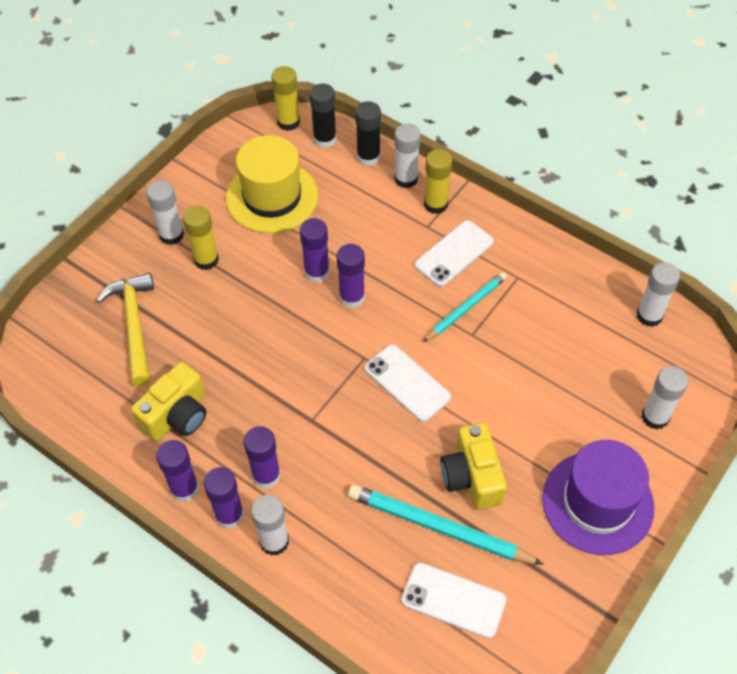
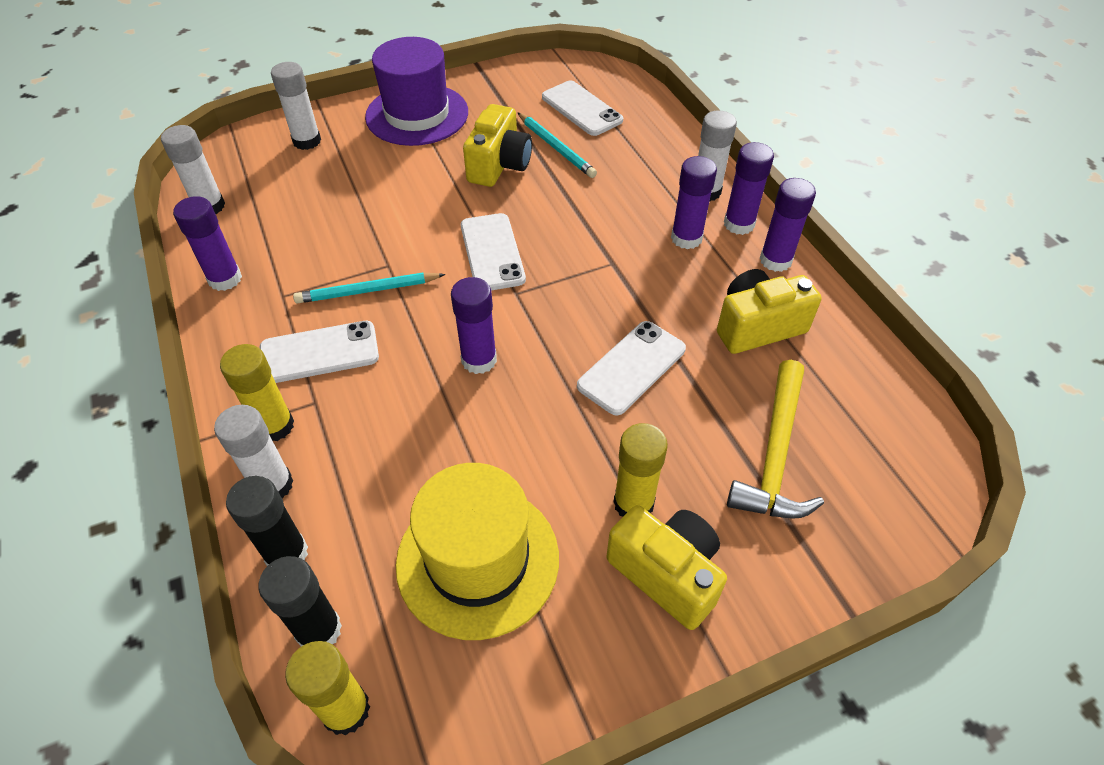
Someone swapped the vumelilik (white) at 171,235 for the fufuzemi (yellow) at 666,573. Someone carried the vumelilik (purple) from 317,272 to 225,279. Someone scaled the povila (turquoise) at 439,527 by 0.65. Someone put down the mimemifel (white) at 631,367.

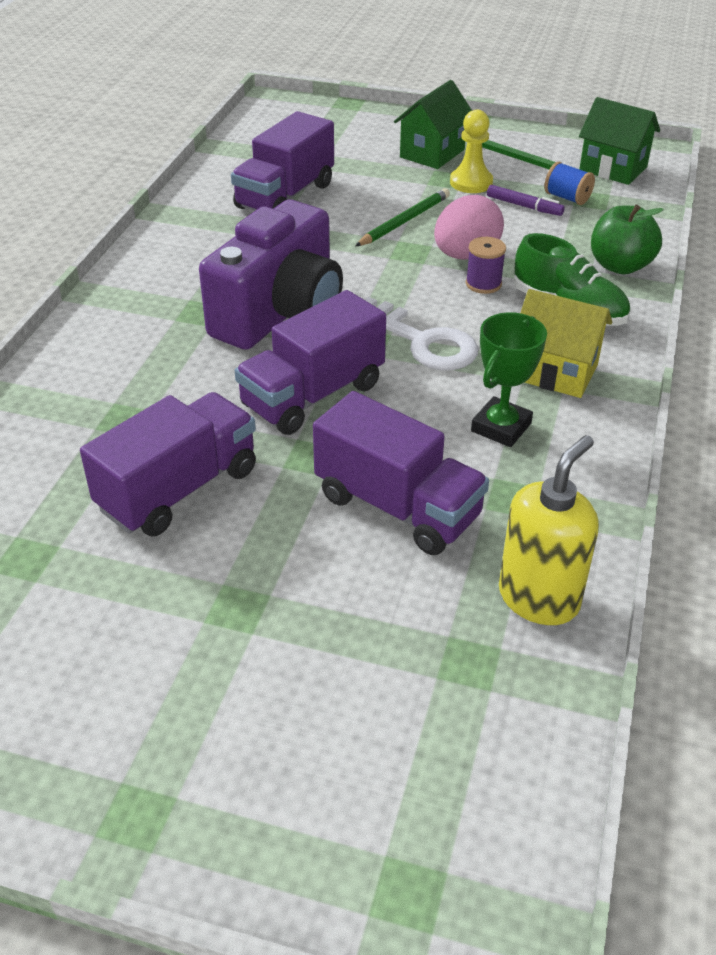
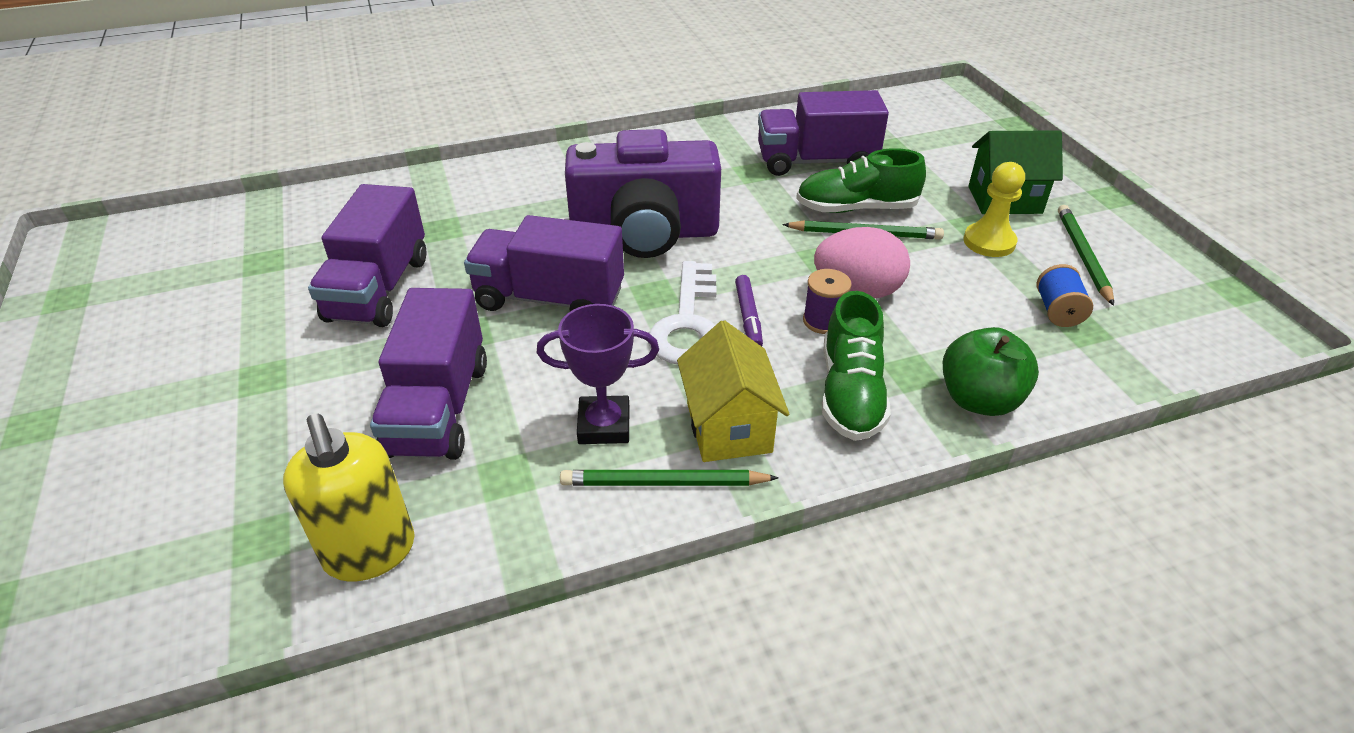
Someone rotated the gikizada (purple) at 178,489 by 90 degrees clockwise. Someone repainted the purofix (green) at 501,427, which became the purofix (purple) at 604,425. Someone carried the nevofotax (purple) from 524,206 to 748,317. Someone rotated the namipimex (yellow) at 539,598 by 60 degrees clockwise. Someone took away the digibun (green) at 613,169. Someone put down the povila (green) at 664,482. Someone put down the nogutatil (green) at 856,208.

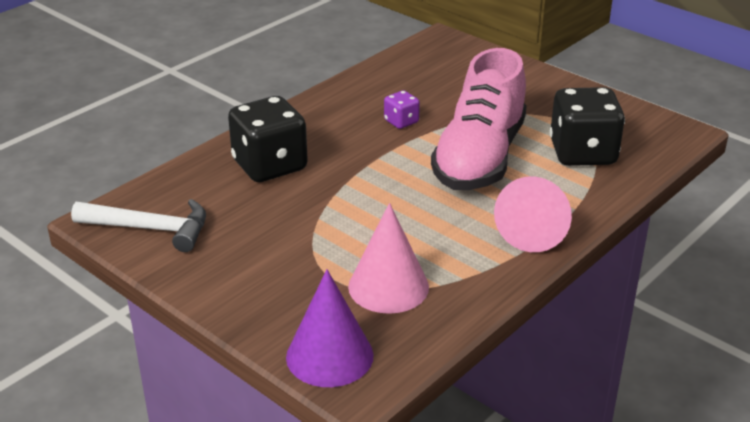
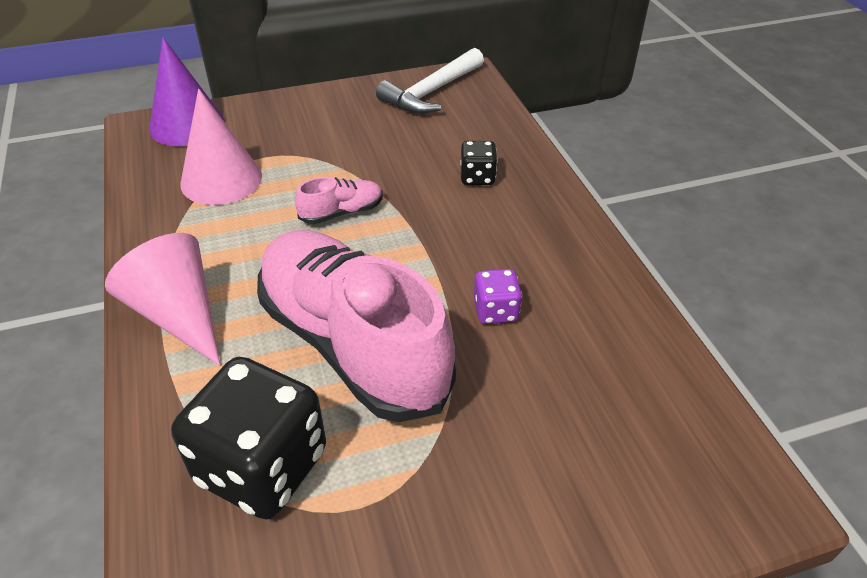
Someone scaled the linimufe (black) at 270,166 by 0.48. Someone put down the nogutatil (pink) at 342,212.

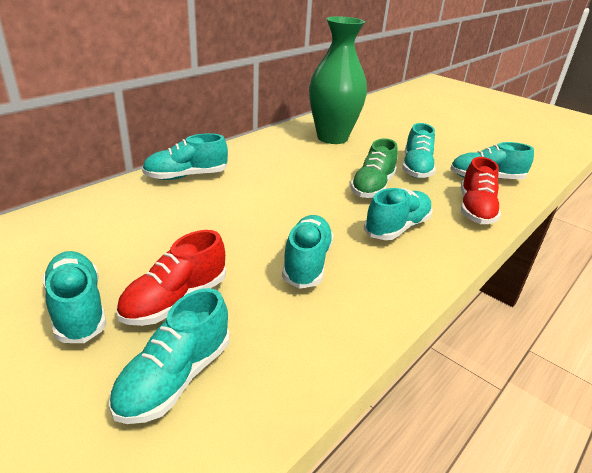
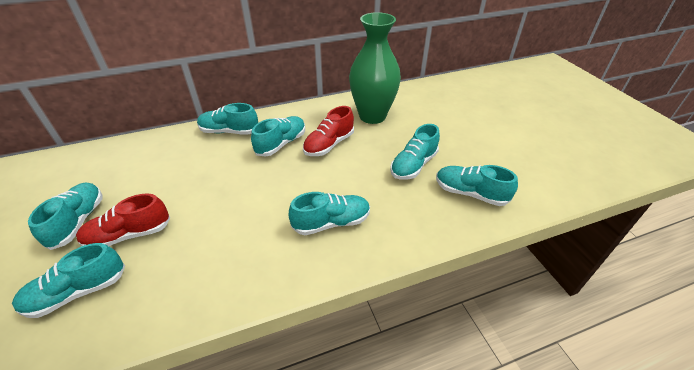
Someone carried the nogutatil (turquoise) from 307,262 to 281,144. Someone took away the nogutatil (green) at 372,187. Someone carried the nogutatil (red) from 475,210 to 329,145.

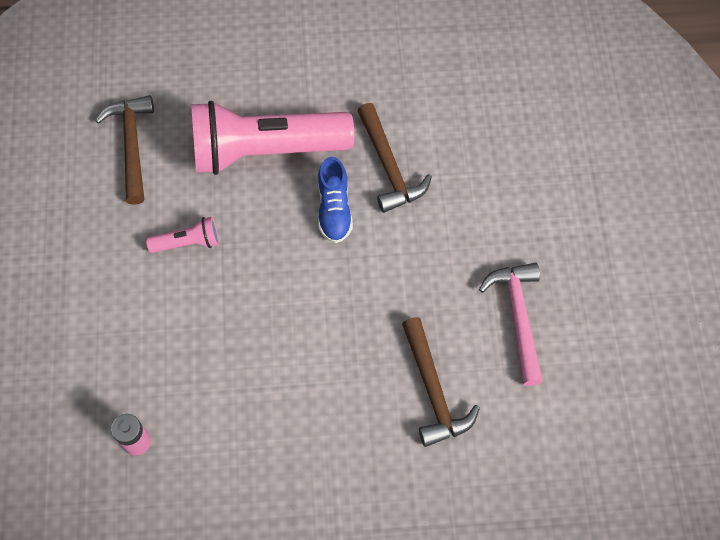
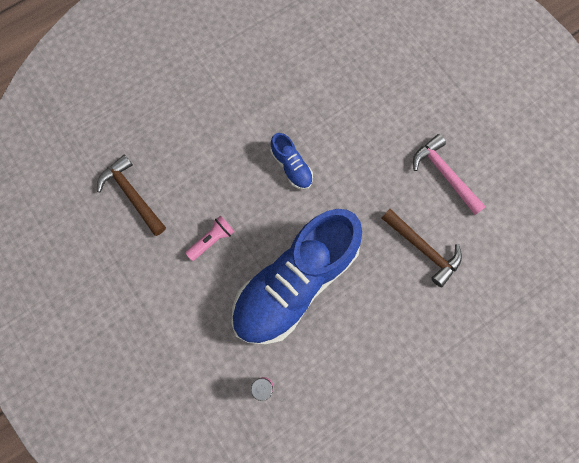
Someone took away the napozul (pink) at 266,150. Someone took away the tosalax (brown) at 389,167. Someone put down the nogutatil (blue) at 295,283.

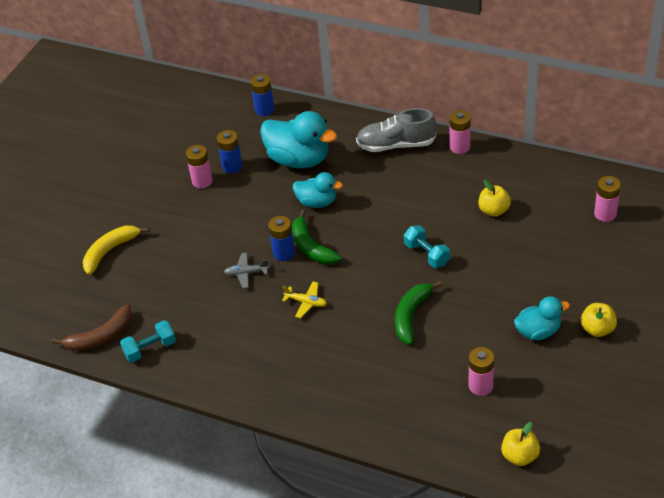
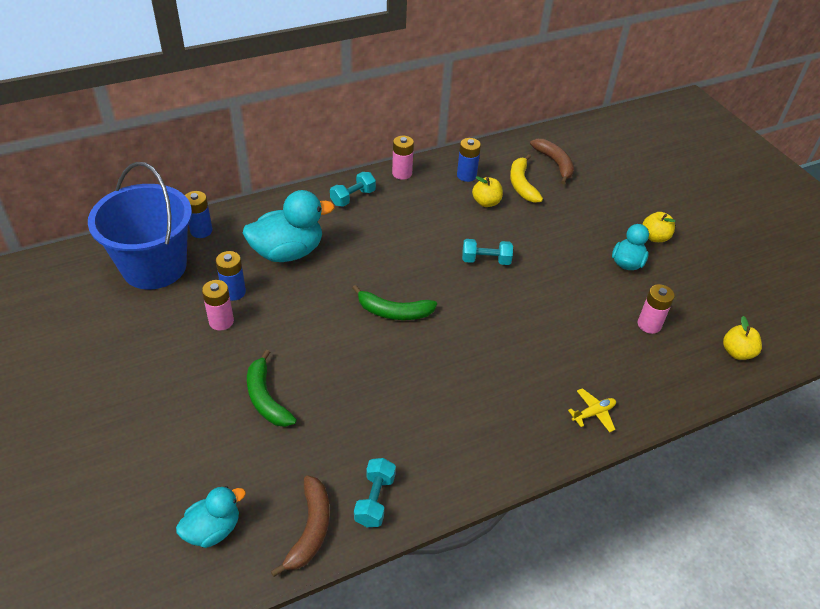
Someone carried the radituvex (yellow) from 110,251 to 522,184. Someone took away the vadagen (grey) at 246,273. Someone carried the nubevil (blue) from 284,253 to 466,175. Someone carried the vadagen (yellow) from 306,302 to 593,413. Someone carried the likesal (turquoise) from 317,202 to 213,529. Someone swapped the nogutatil (grey) at 396,145 for the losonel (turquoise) at 353,197. Someone carried the radituvex (green) from 411,315 to 266,398. Someone swapped the nubevil (pink) at 605,214 for the radituvex (brown) at 555,164. Someone put down the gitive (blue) at 154,267.

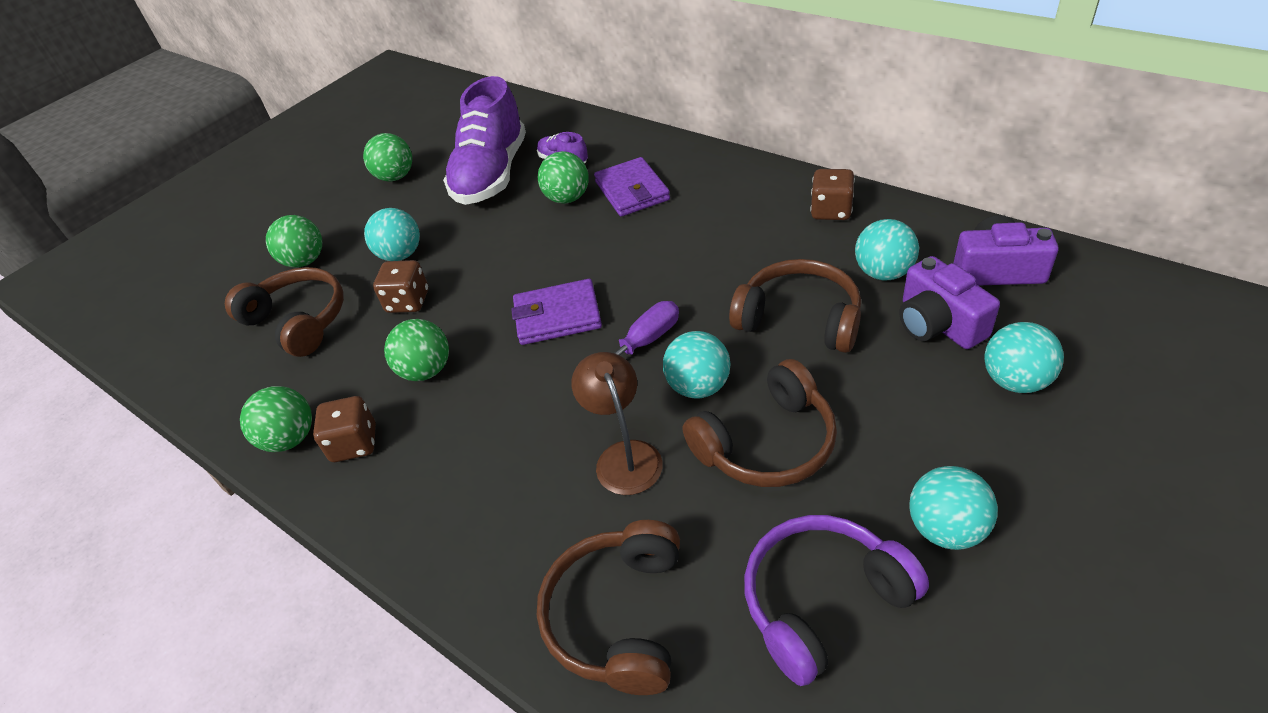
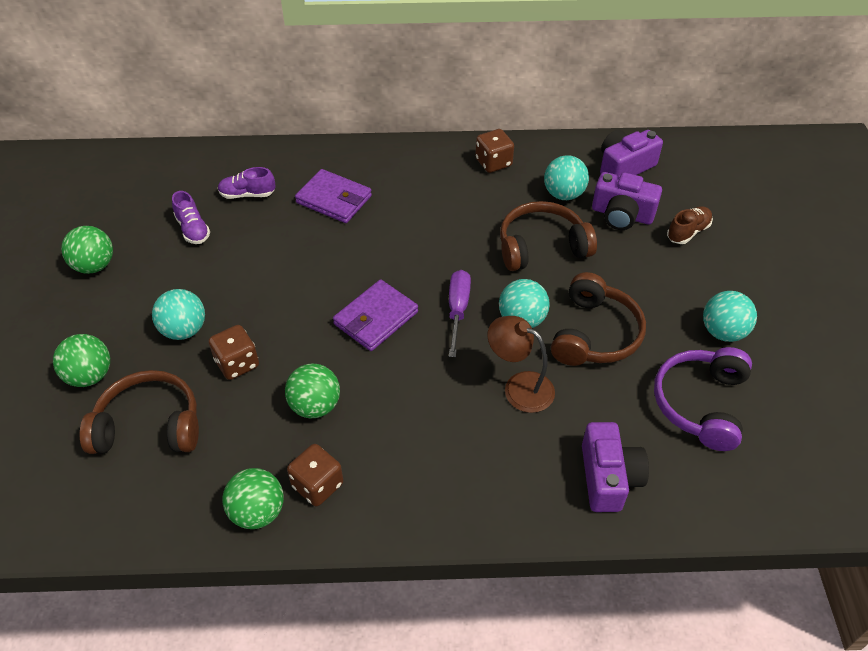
Someone scaled the nogutatil (purple) at 491,175 by 0.43. Someone swapped the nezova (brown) at 619,616 for the fufuzemi (purple) at 608,477. Someone took away the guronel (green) at 567,198. Someone swapped the guronel (turquoise) at 1015,381 for the nogutatil (brown) at 688,232.

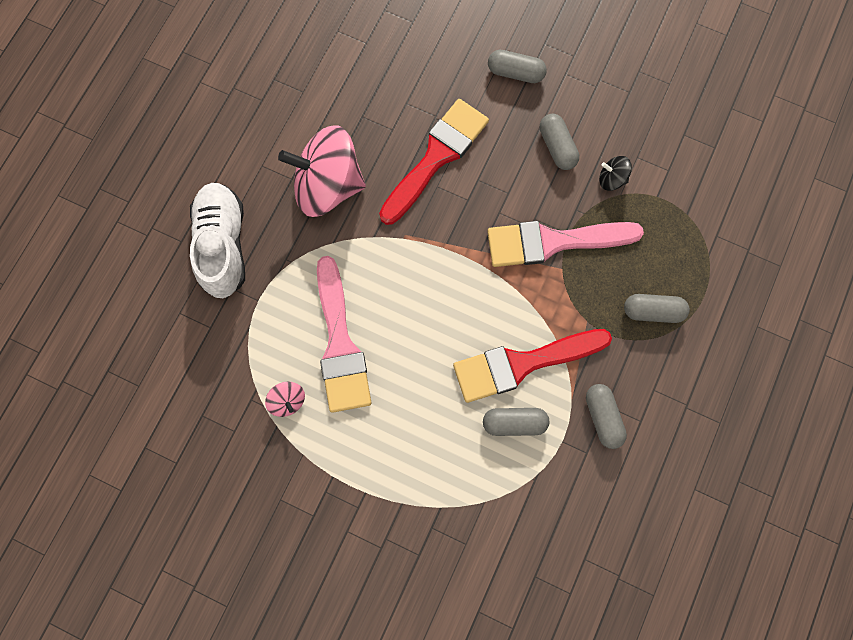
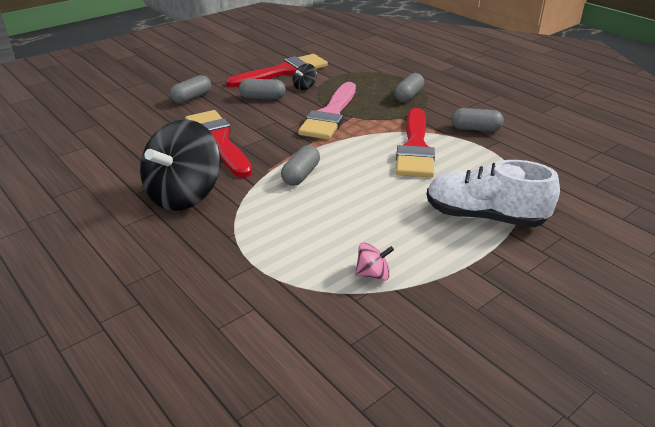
Someone carried the nogutatil (white) from 222,245 to 484,217. Someone repainted the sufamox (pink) at 328,186, which became the sufamox (black) at 184,195. Someone took away the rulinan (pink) at 340,344. Someone carried the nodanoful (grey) from 514,423 to 301,175. Someone put down the rulinan (red) at 283,72.

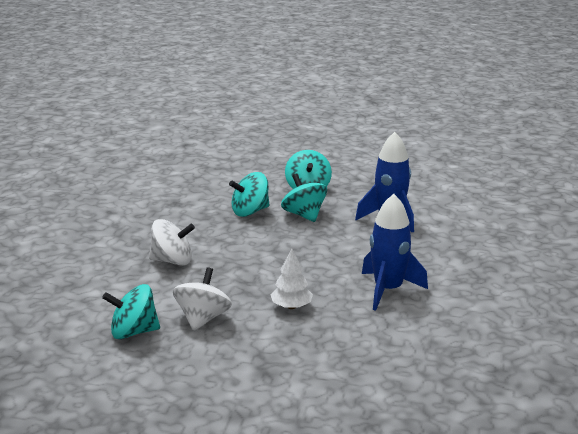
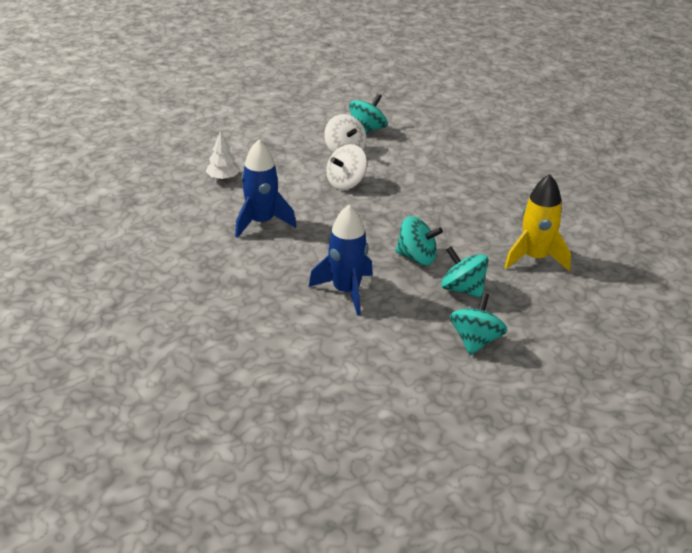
Someone carried the sufamox (white) from 172,261 to 346,183. Someone carried the sufamox (turquoise) from 250,211 to 475,341. Someone carried the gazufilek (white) from 291,306 to 223,178. Someone put down the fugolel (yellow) at 535,258.

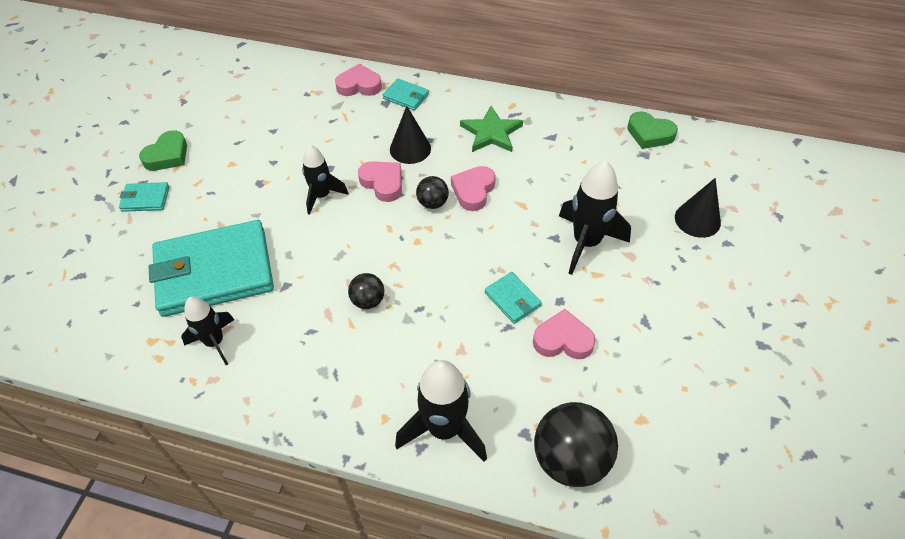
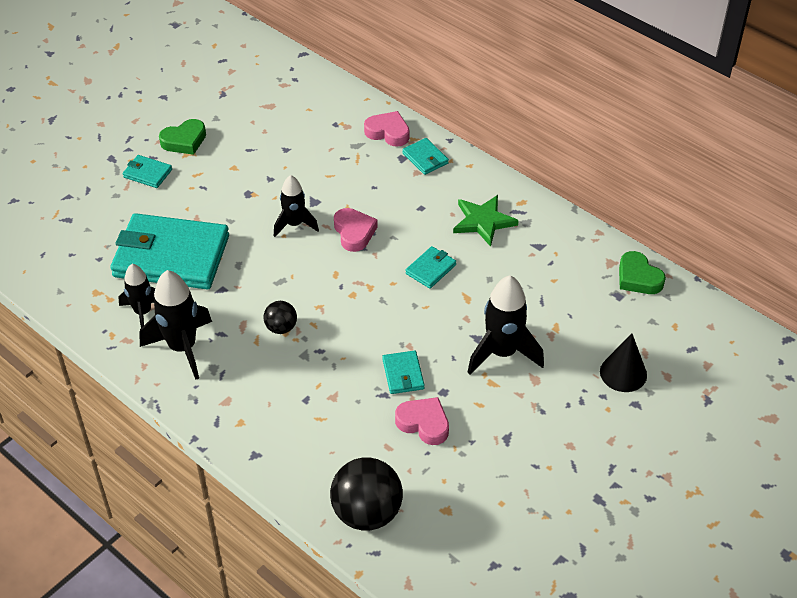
Someone took away the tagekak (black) at 410,149. Someone carried the fugolel (black) from 444,429 to 182,347. Someone took away the guronel (black) at 432,203. Someone swapped the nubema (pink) at 473,191 for the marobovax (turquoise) at 430,269.

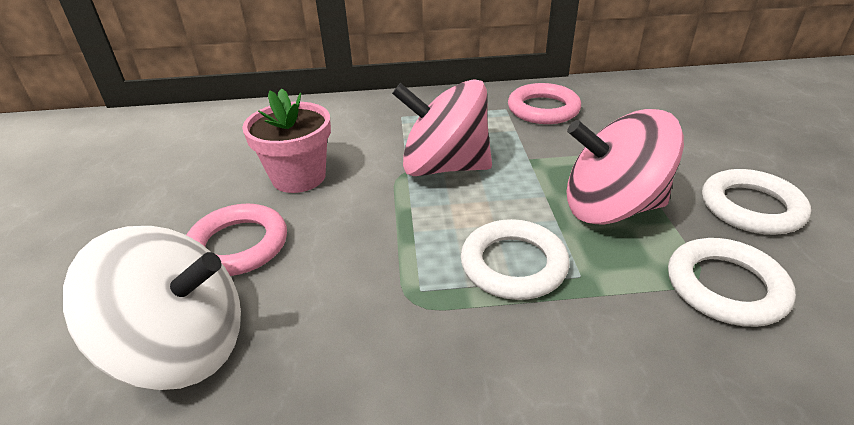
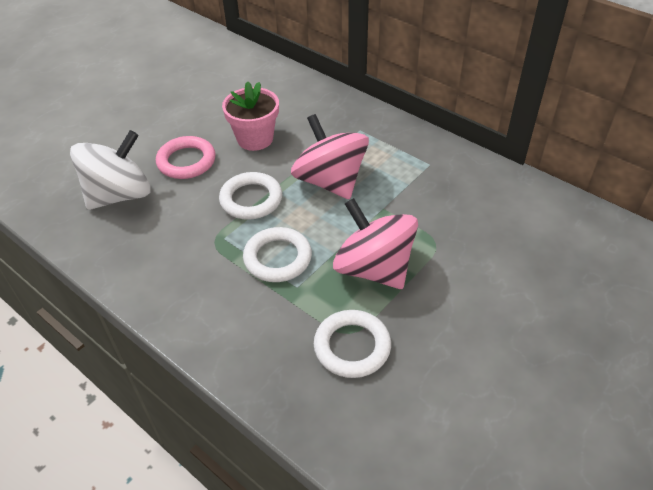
Someone rotated the sufamox (white) at 182,346 by 90 degrees counterclockwise. Someone took away the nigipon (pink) at 543,109. Someone carried the nigipon (white) from 751,207 to 251,199.

